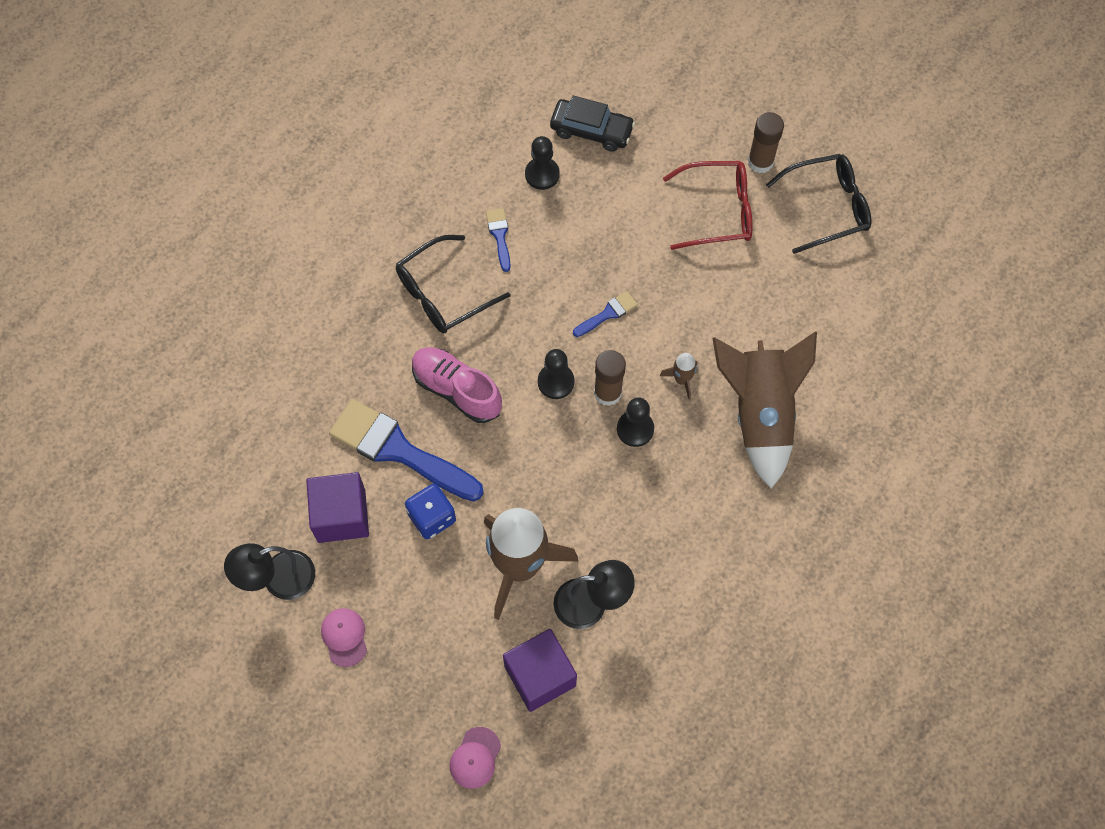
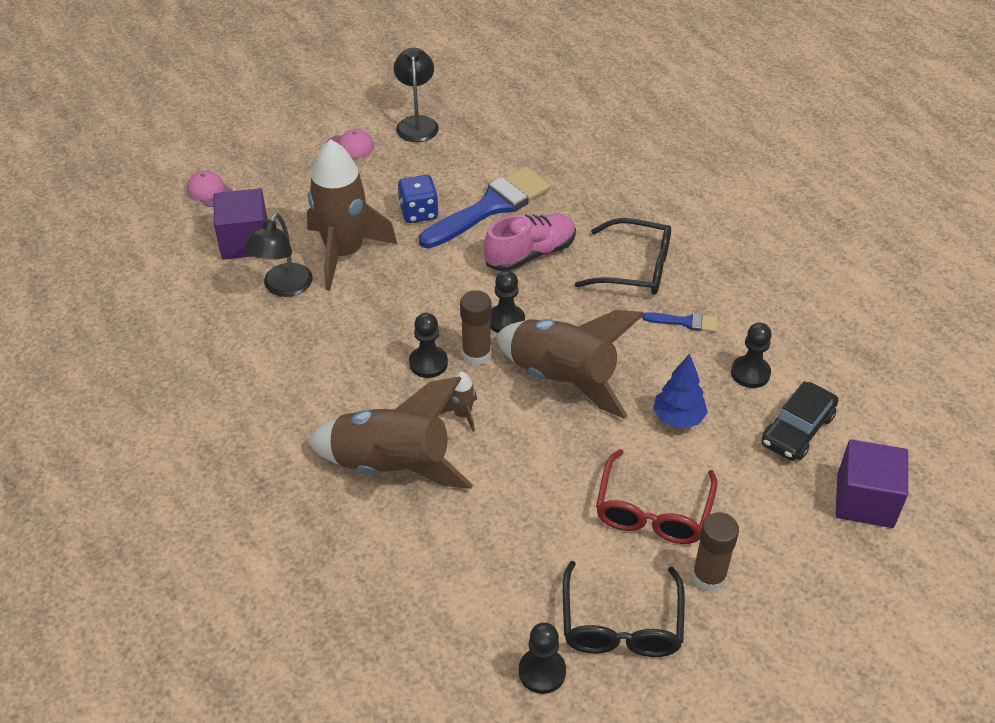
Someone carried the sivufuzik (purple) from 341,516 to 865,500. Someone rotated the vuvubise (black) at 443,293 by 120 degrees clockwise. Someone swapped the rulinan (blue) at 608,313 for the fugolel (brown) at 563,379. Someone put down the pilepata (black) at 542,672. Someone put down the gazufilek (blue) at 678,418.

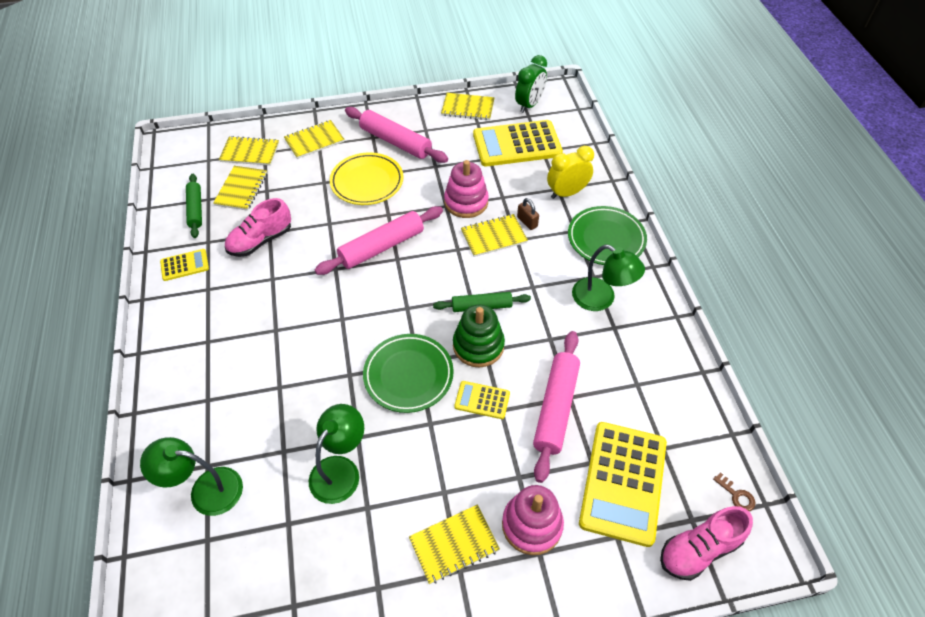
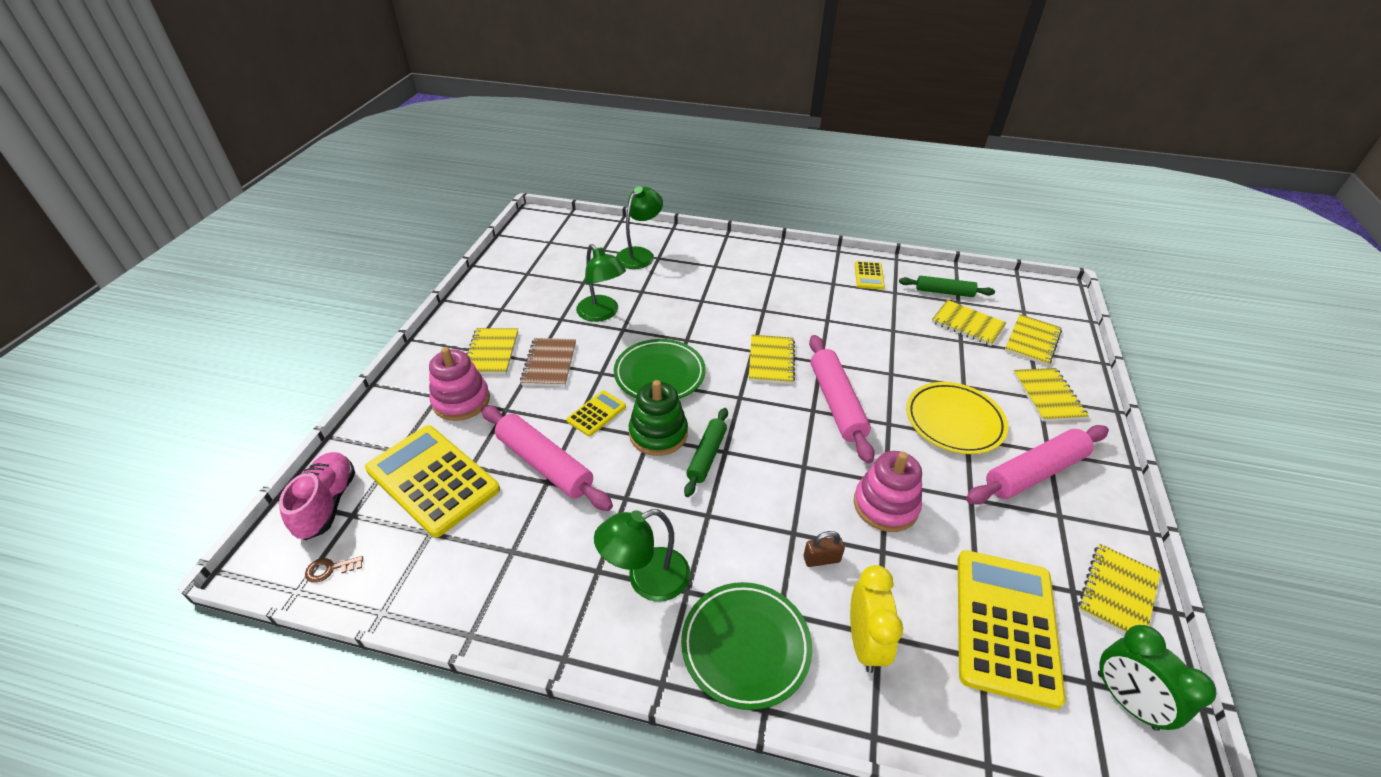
Someone took away the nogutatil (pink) at 260,241. Someone carried the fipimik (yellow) from 493,237 to 771,361. Someone put down the fipimik (brown) at 549,363.

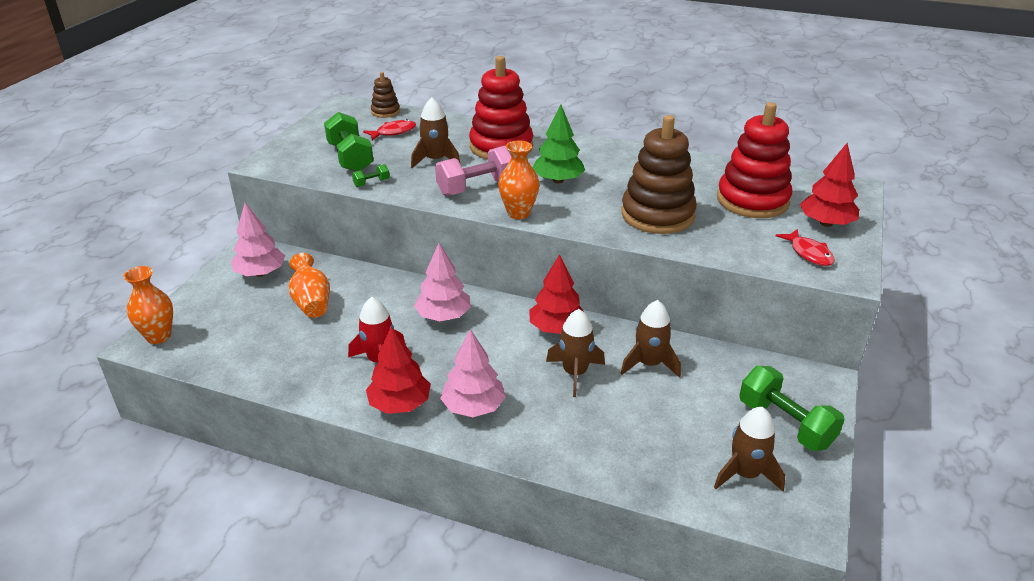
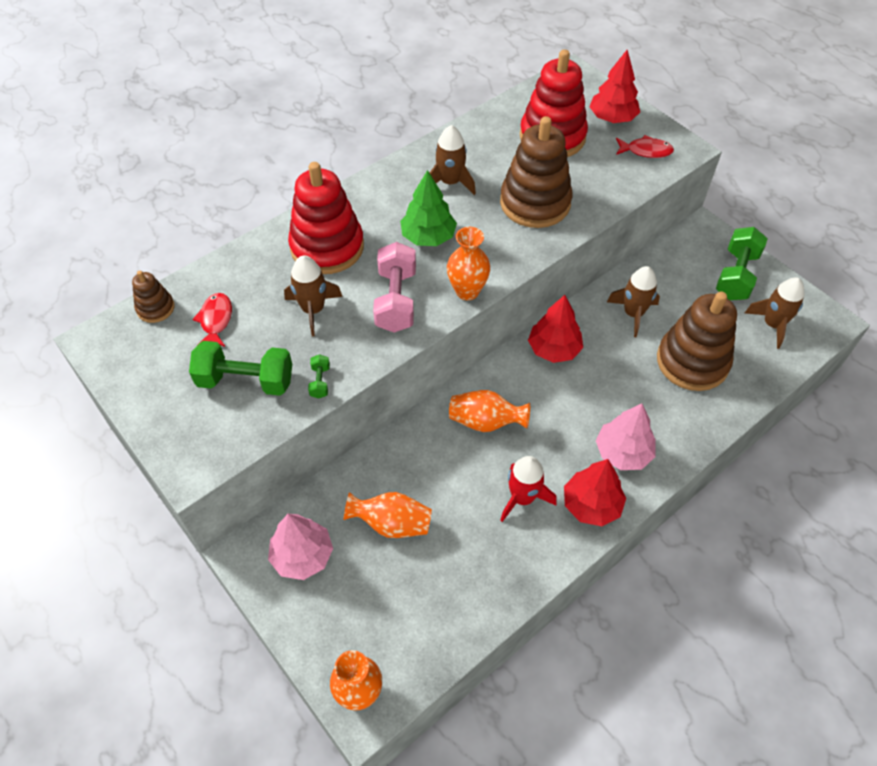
Someone swapped the gazufilek (pink) at 443,316 for the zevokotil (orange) at 485,422. Someone carried the fugolel (brown) from 575,373 to 450,182. Someone rotated the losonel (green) at 785,424 by 60 degrees counterclockwise. Someone put down the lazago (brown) at 692,361.

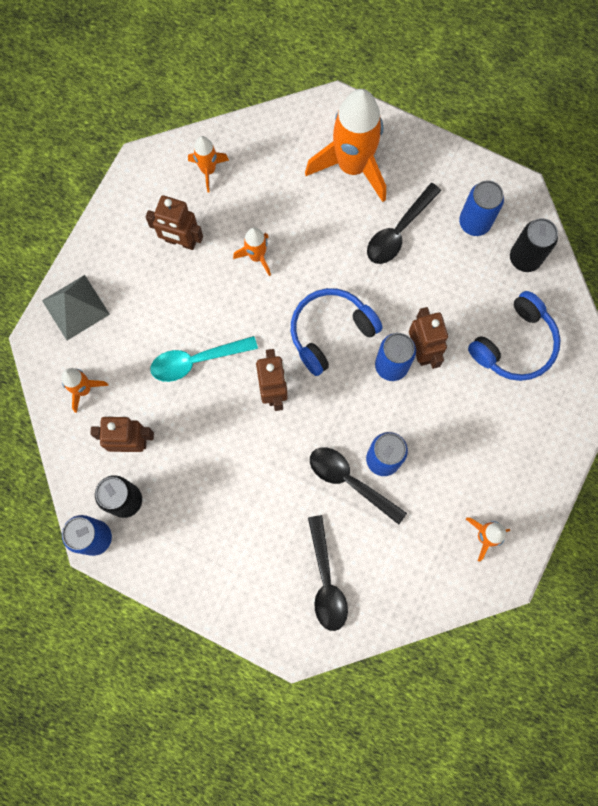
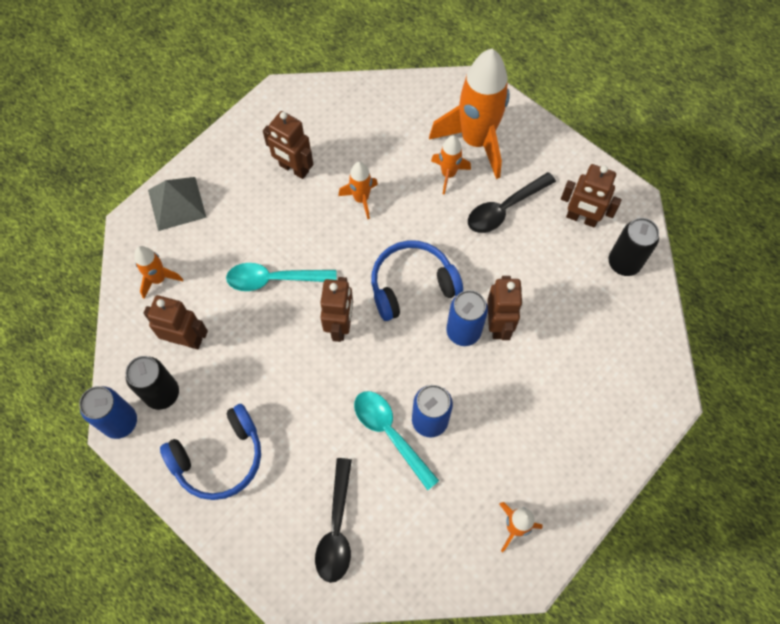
Someone carried the fugolel (orange) from 208,170 to 448,174. Someone repainted the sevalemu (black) at 350,481, which became the sevalemu (turquoise) at 390,433. Someone swapped the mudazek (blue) at 474,222 for the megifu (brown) at 581,218. Someone carried the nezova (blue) from 515,344 to 219,458.

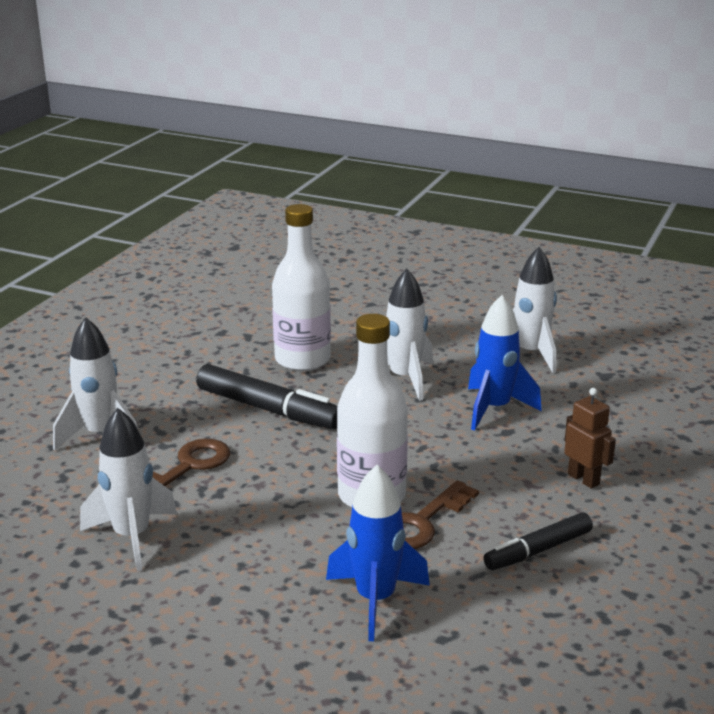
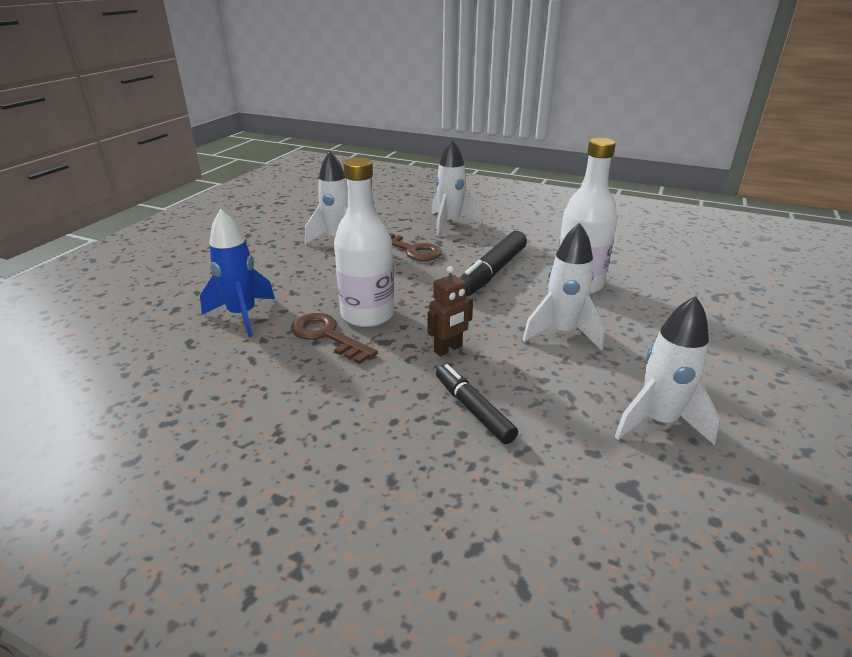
Someone took away the fugolel (blue) at 494,409. Someone carried the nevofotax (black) from 538,550 to 473,409. Someone carried the megifu (brown) from 584,479 to 448,349.

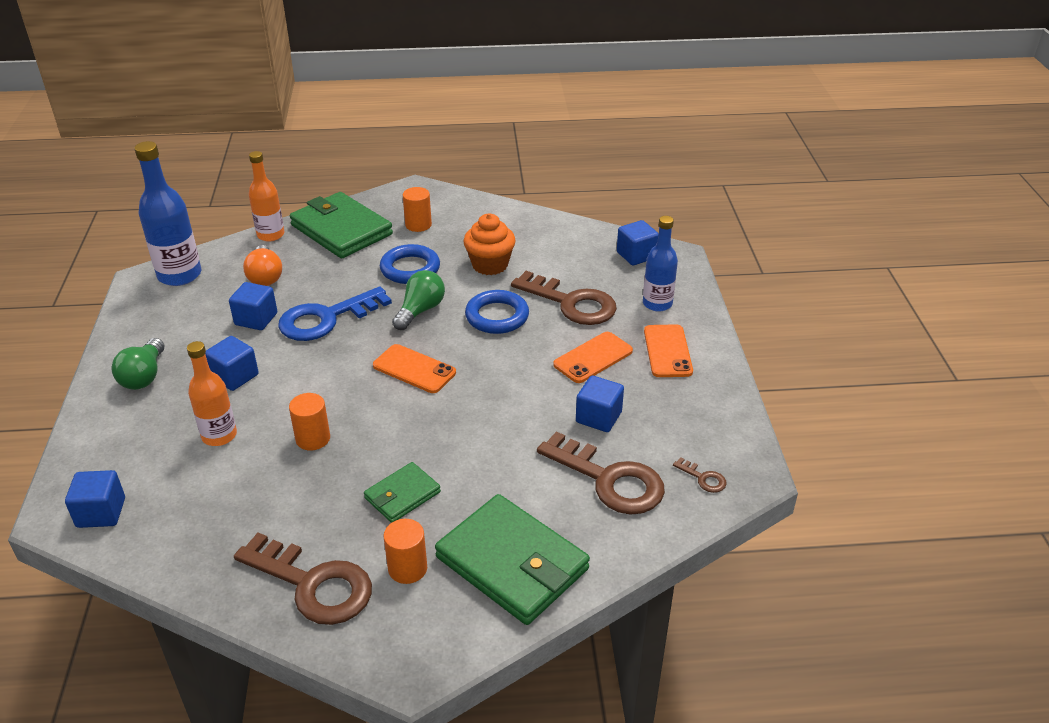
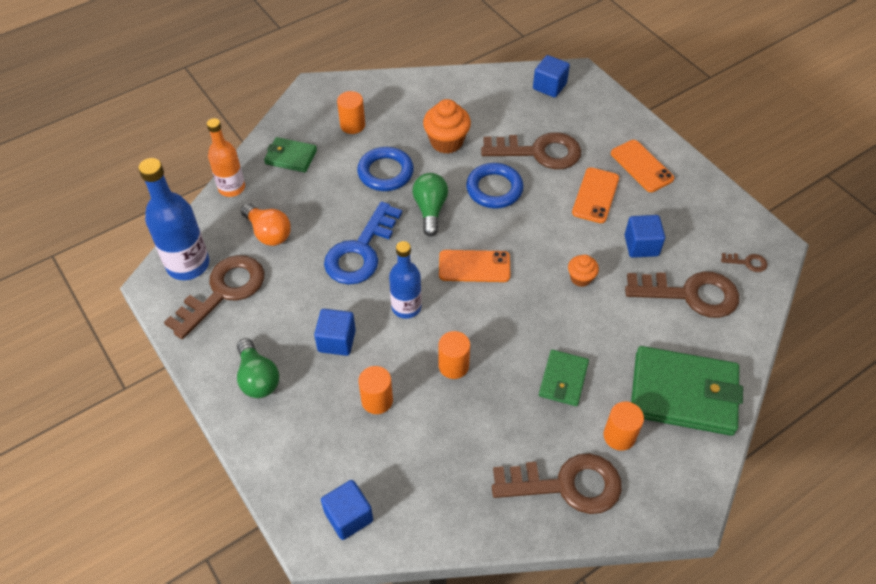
Someone swapped the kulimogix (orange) at 219,435 for the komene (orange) at 377,400. Someone took away the sivufuzik (blue) at 256,319. Someone scaled the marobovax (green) at 341,230 by 0.53. Someone carried the kulimogix (blue) from 657,304 to 406,307. Someone put down the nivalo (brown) at 223,291. Someone put down the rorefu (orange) at 581,278.

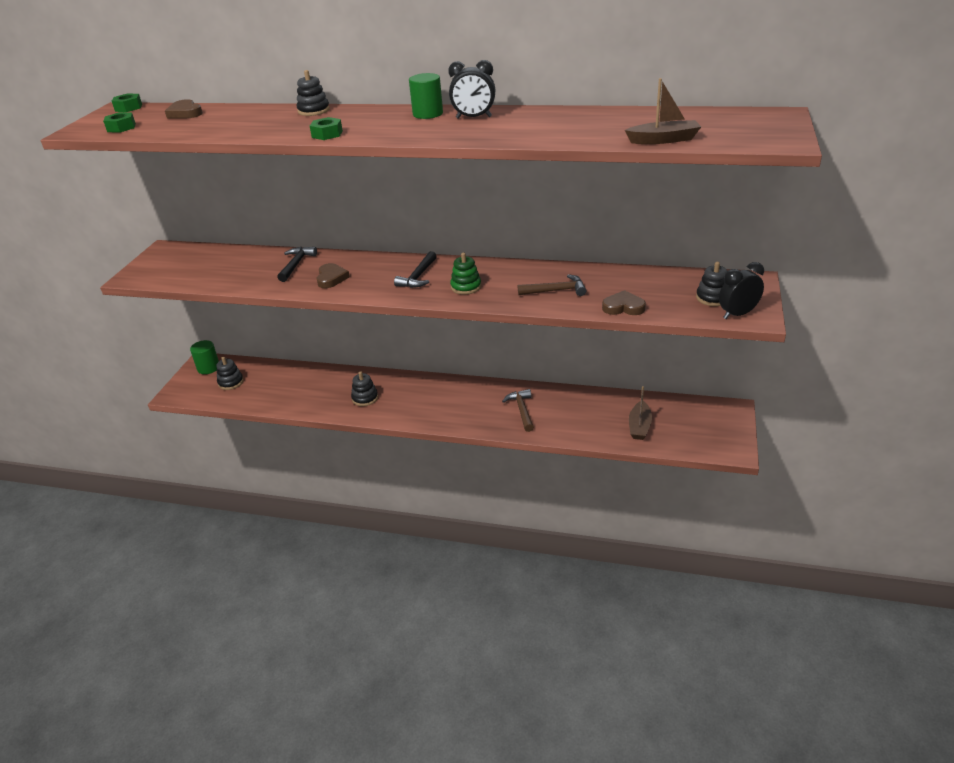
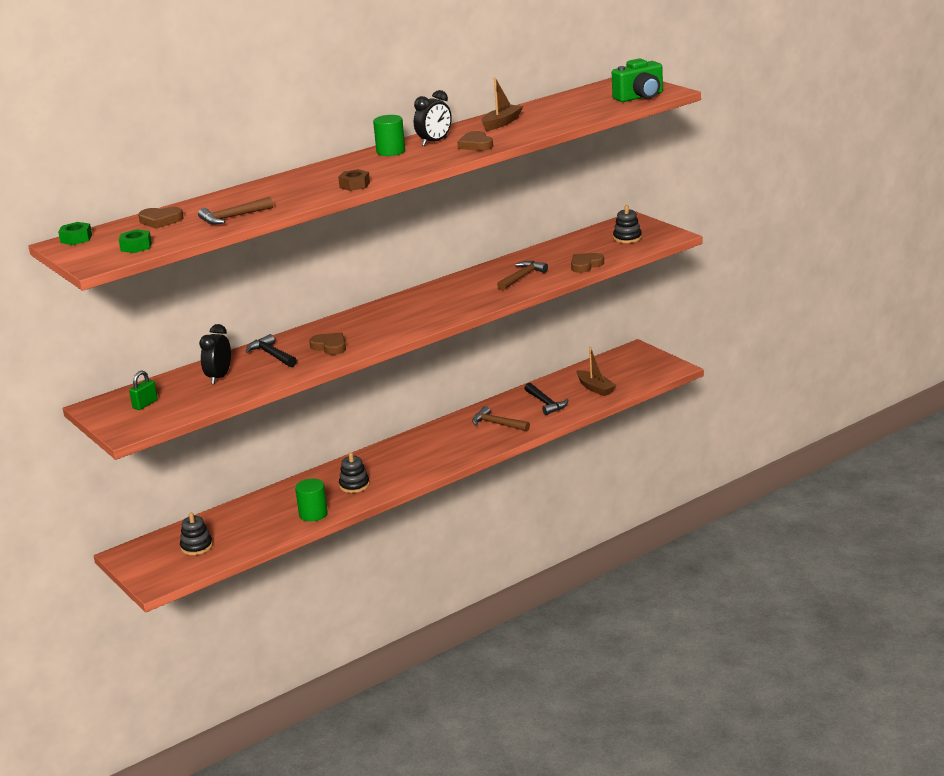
Someone carried the komene (green) from 208,368 to 313,514. Someone took away the lazago (black) at 313,111. Someone repainted the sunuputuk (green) at 327,134, which became the sunuputuk (brown) at 354,185. Someone carried the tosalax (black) from 418,276 to 545,403. Someone took away the lazago (green) at 466,287. Someone carried the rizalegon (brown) from 663,140 to 501,123. Someone carried the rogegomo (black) from 737,314 to 219,377. Someone put down the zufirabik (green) at 145,404. Someone put down the tosalax (brown) at 233,217. Someone put down the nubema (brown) at 476,145. Someone put down the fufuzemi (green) at 640,97.

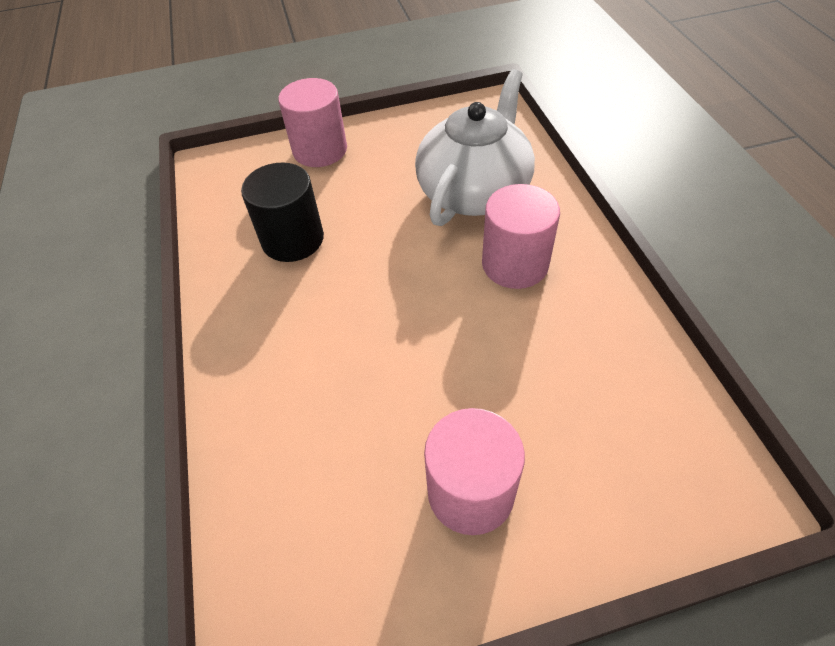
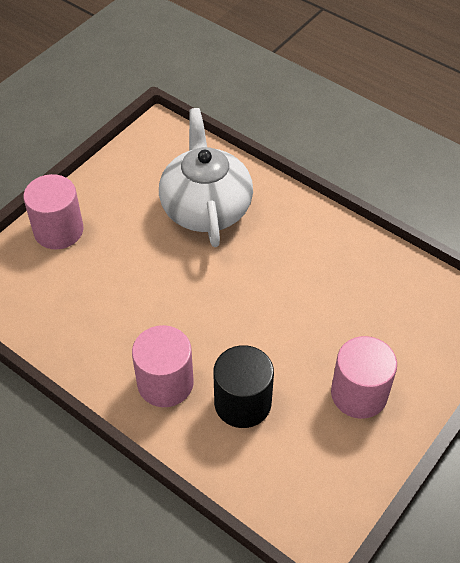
Someone carried the komene (black) from 292,239 to 242,403. Someone carried the komene (pink) from 515,264 to 165,383.

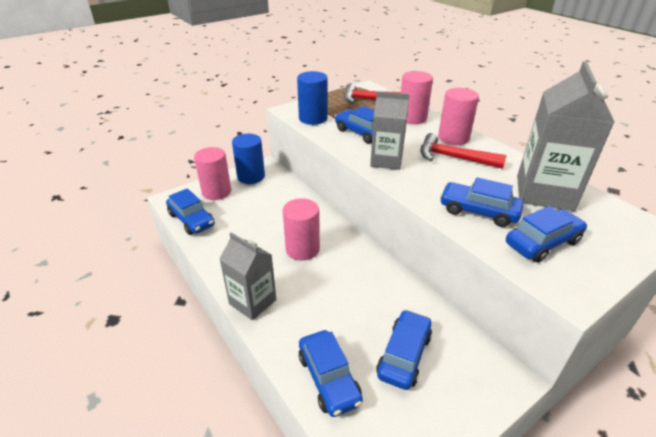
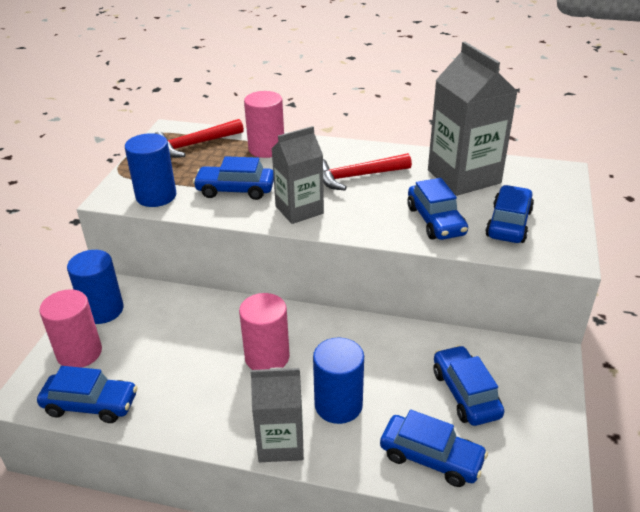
Someone took away the komene (pink) at 453,138. Someone rotated the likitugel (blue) at 478,211 by 90 degrees counterclockwise. Someone put down the komene (blue) at 338,405.

